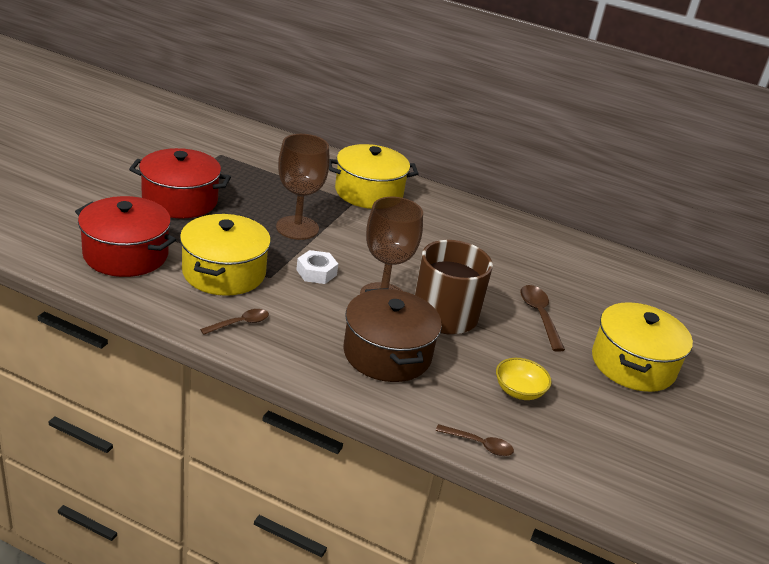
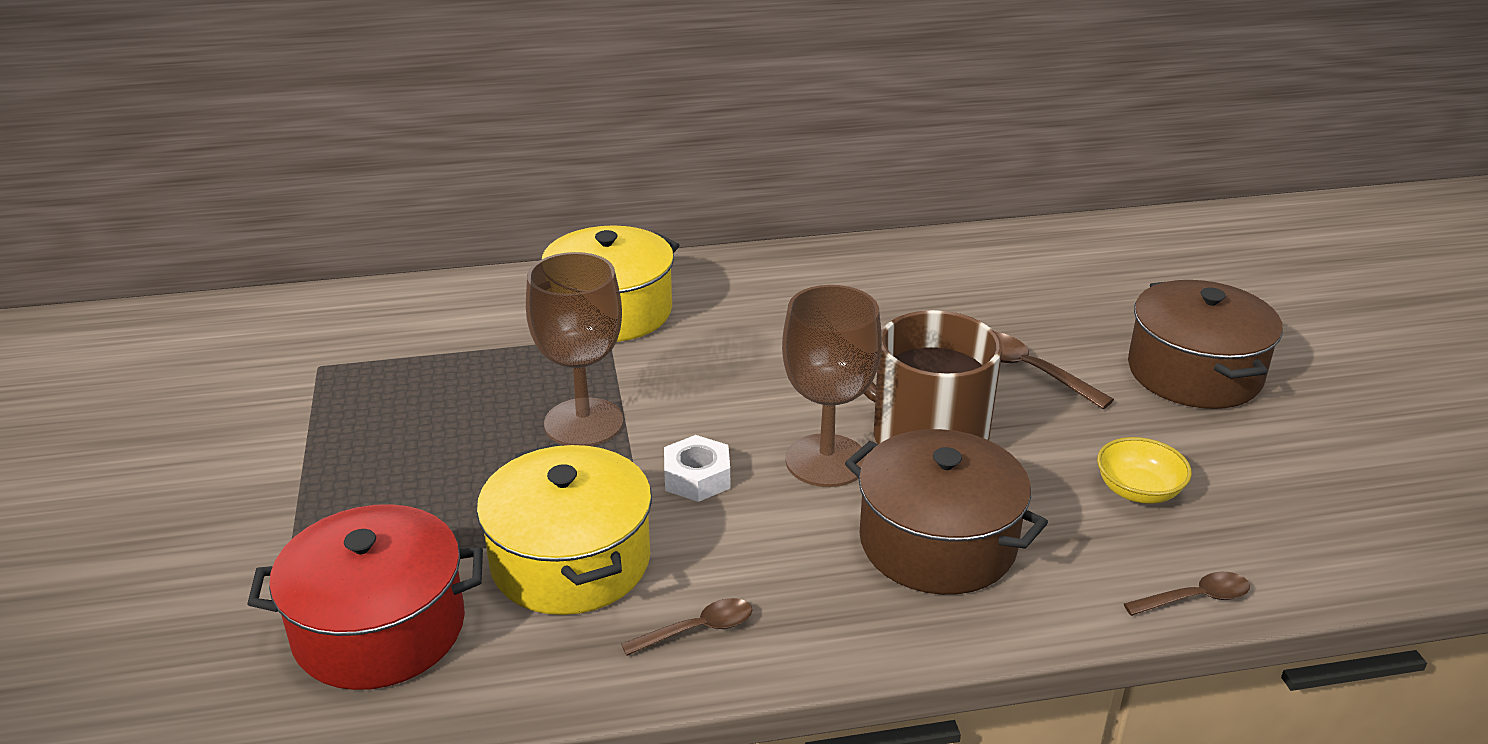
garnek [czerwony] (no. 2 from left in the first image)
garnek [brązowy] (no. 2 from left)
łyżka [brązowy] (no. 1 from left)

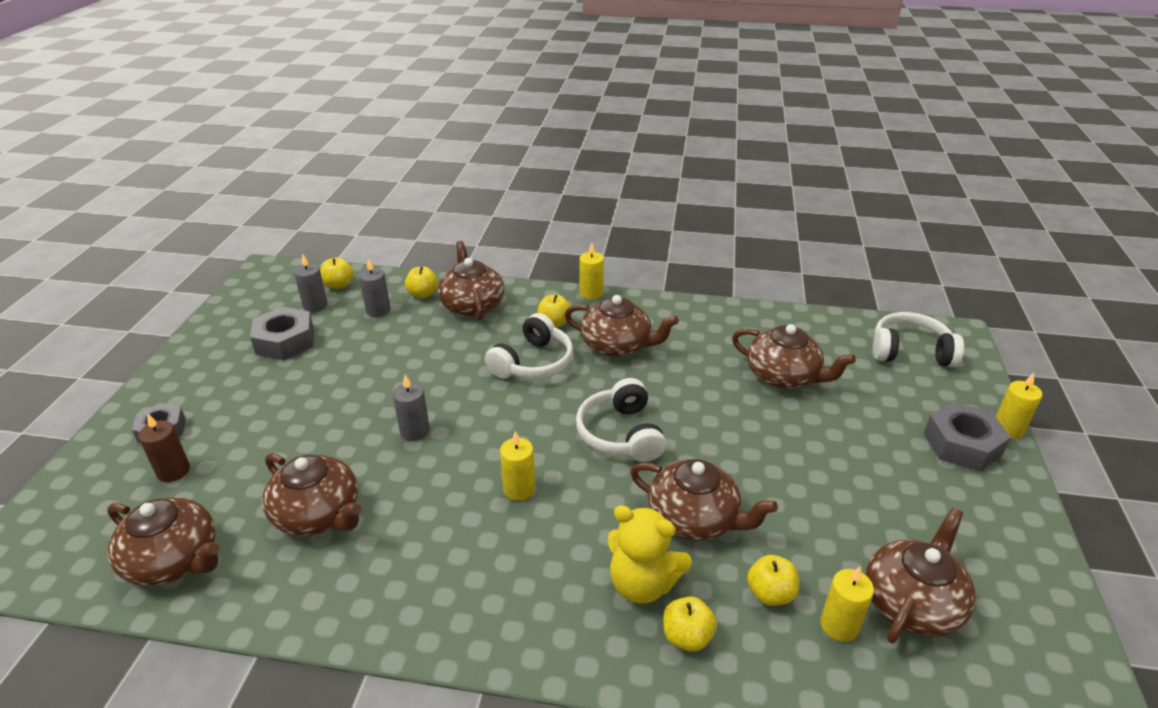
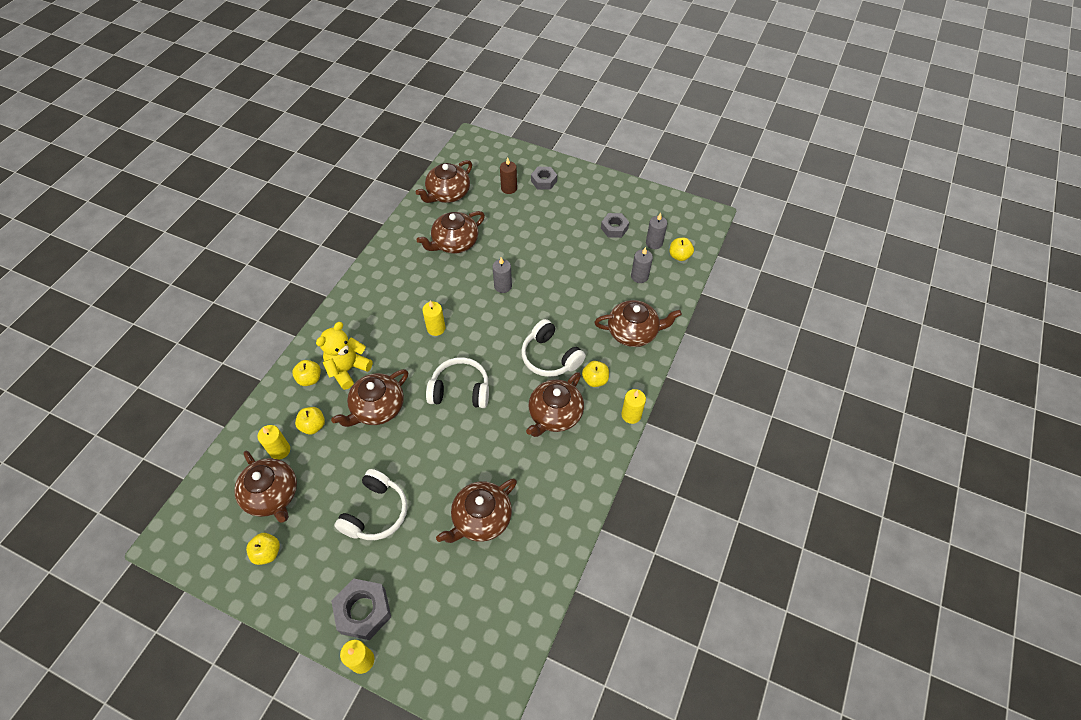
jabłko [żółty] (no. 1 from left)
słuchawki [biały] (no. 1 from left)
nakrętka [szary] (no. 3 from left)

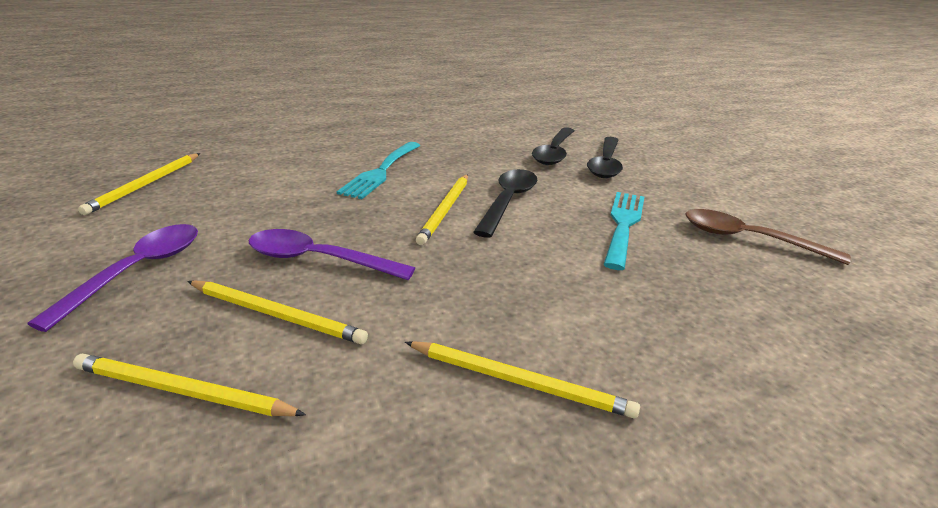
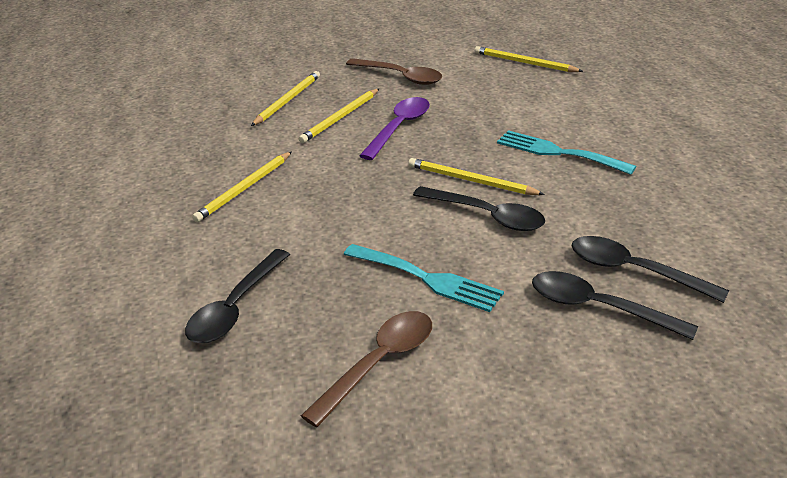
łyżka [czarny] (no. 1 from left)
łyżka [brązowy] (no. 2 from left)

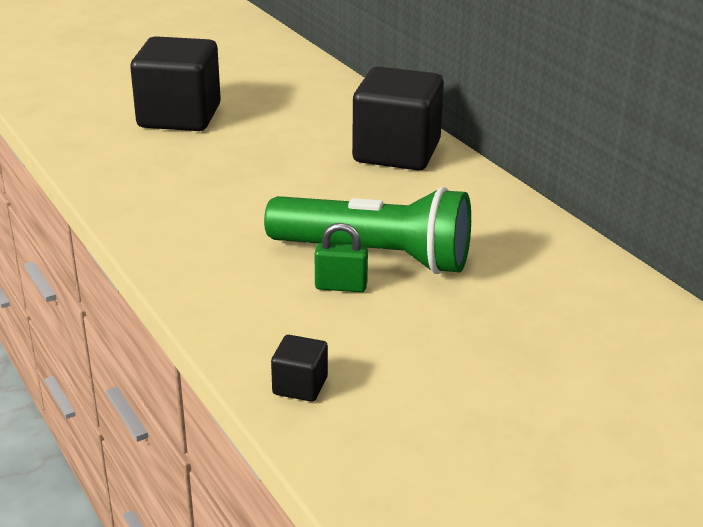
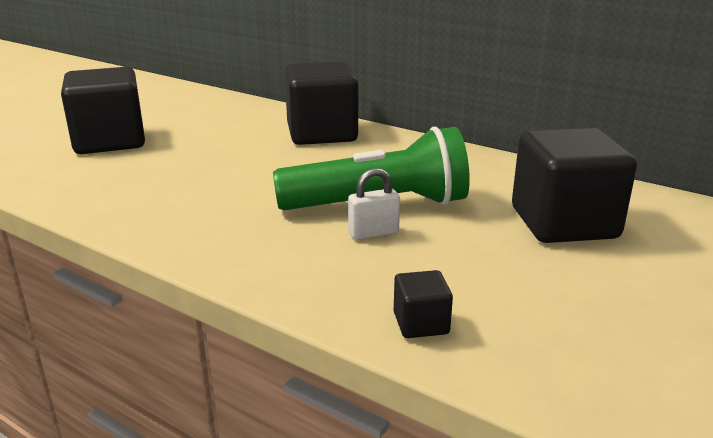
sześcian [czarny] (no. 4 from left)
kłódka [biały]

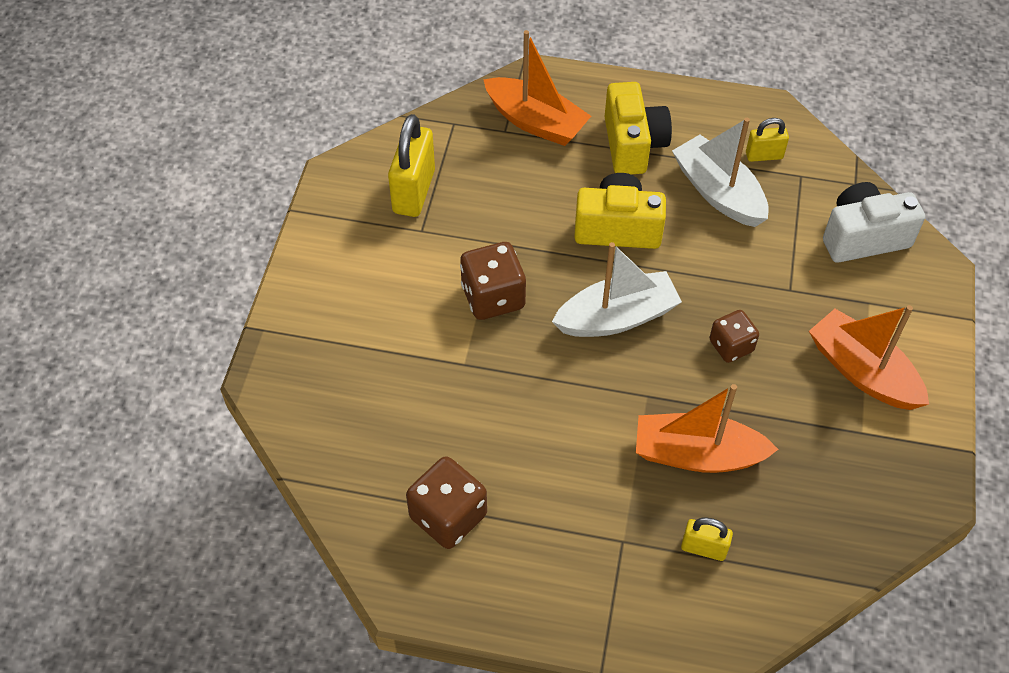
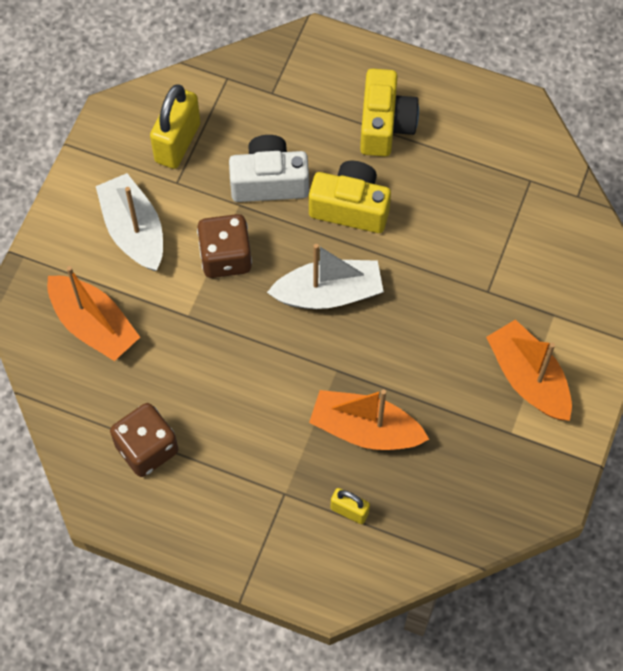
kostka do gry [brązowy] (no. 3 from left in the first image)
kłódka [żółty] (no. 3 from left in the first image)
łódka [pomarańczowy] (no. 1 from left)
łódka [biały] (no. 1 from left)
aparat fotograficzny [biały]

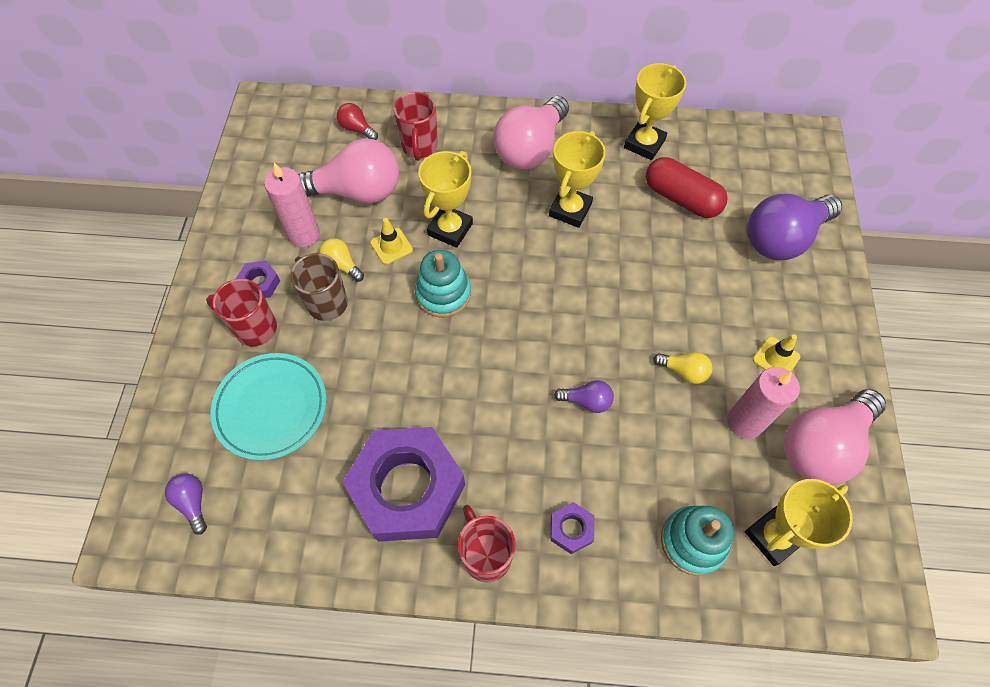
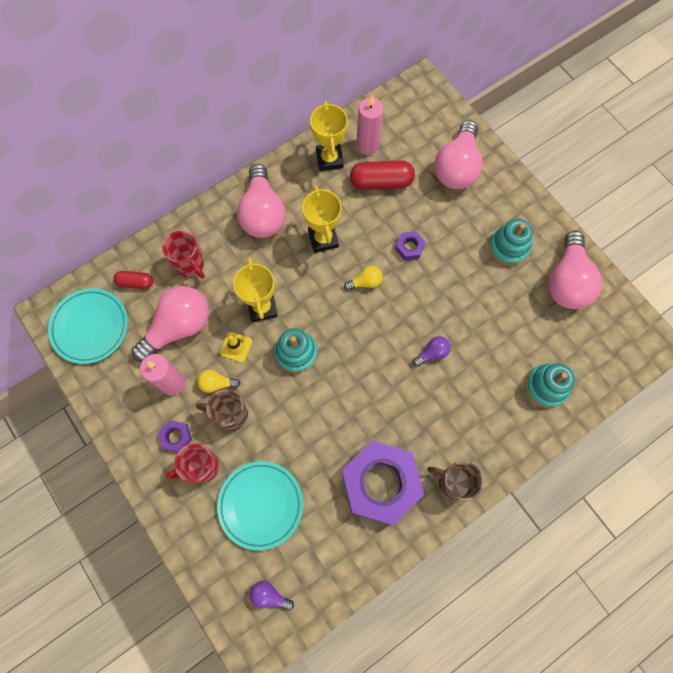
puchar [żółty] (no. 4 from left in the first image)
talerz [turkusowy] (no. 1 from left)
nakrętka [fioletowy] (no. 3 from left)
żarówka [żółty] (no. 2 from left)
świeca [różowy] (no. 2 from left)
kapsułka [czerwony] (no. 1 from left)
zabawka nakładanka [turkusowy] (no. 2 from left)
kubek [brązowy] (no. 2 from left)
żarówka [różowy] (no. 3 from left)

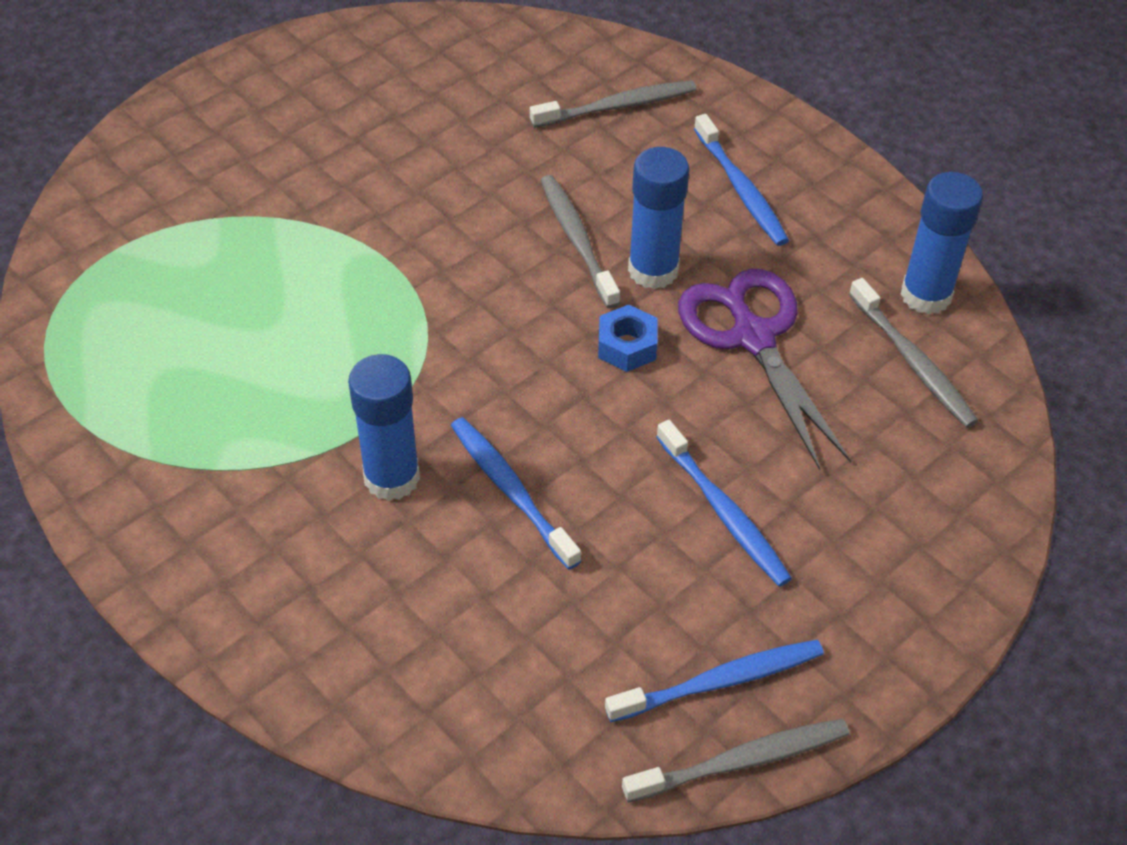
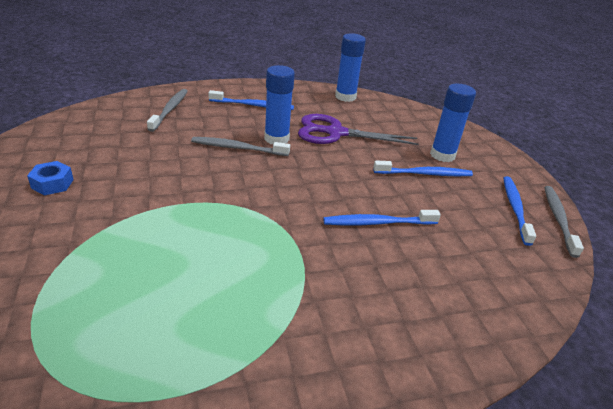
szczoteczka do zębów [szary] (no. 4 from left in the first image)
klej w sztyfcie [niebieski] (no. 3 from left)
nakrętka [niebieski]

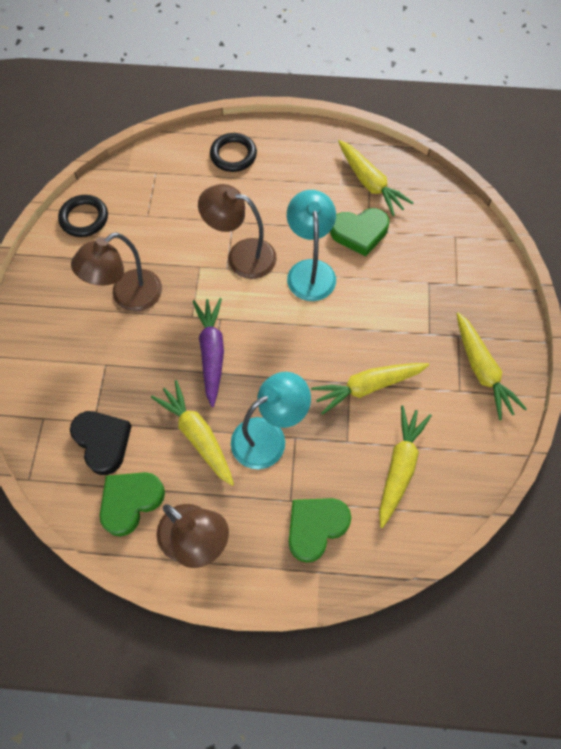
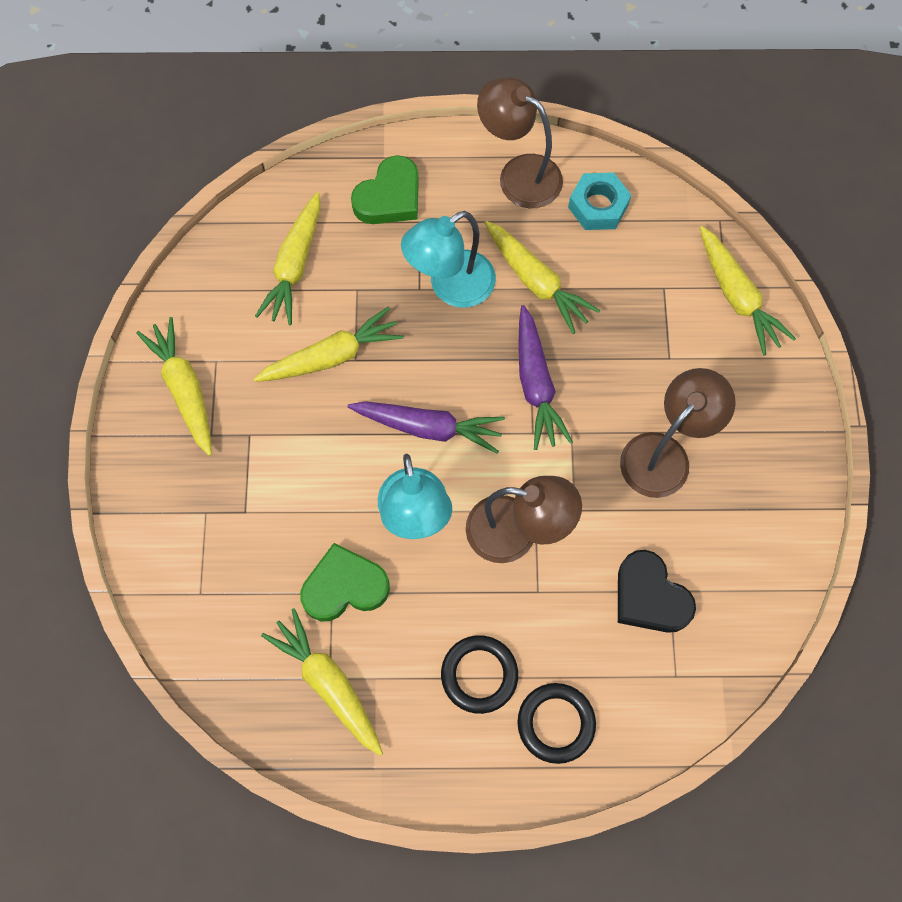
marchewka [fioletowy] (no. 1 from left)
marchewka [żółty] (no. 6 from left)
pierścień [czarny] (no. 1 from left)
serce [czarny]
nakrętka [turkusowy]

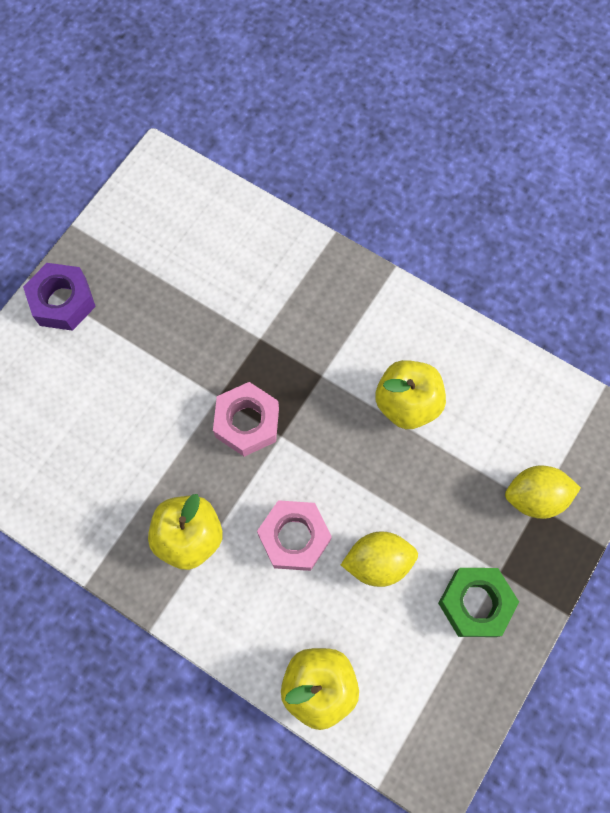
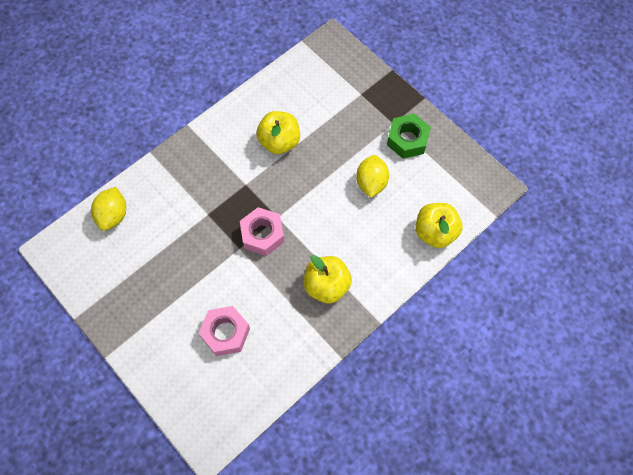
nakrętka [fioletowy]
nakrętka [różowy] (no. 1 from left)
cytryna [żółty] (no. 1 from left)

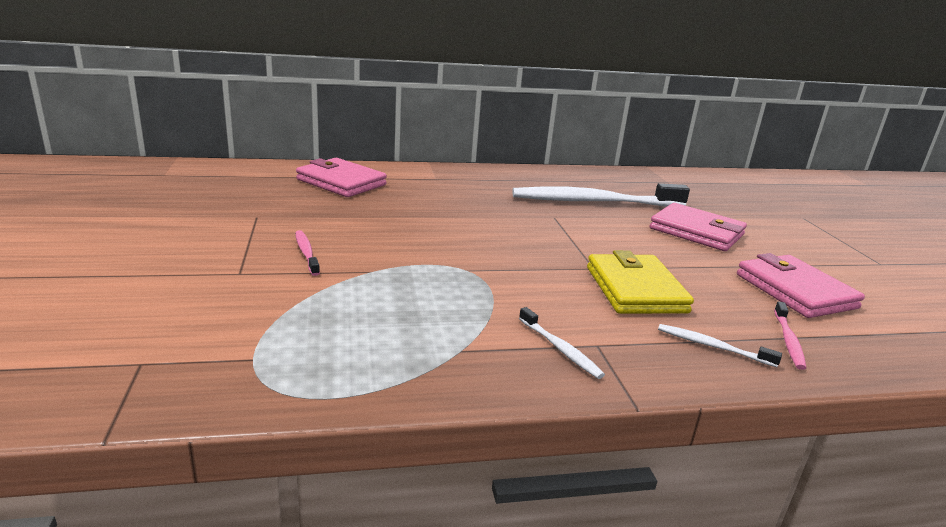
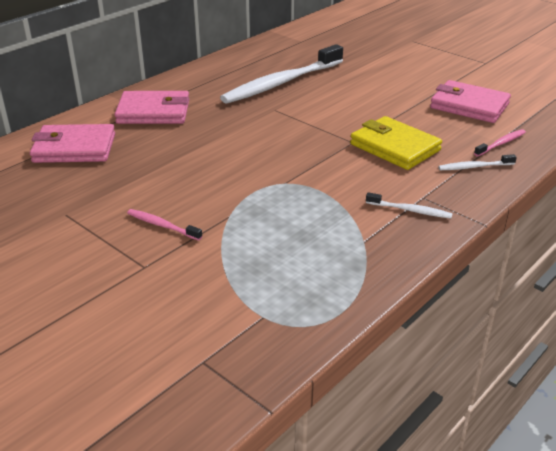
portfel [różowy] (no. 2 from left)
szczoteczka do zębów [różowy] (no. 2 from left)

